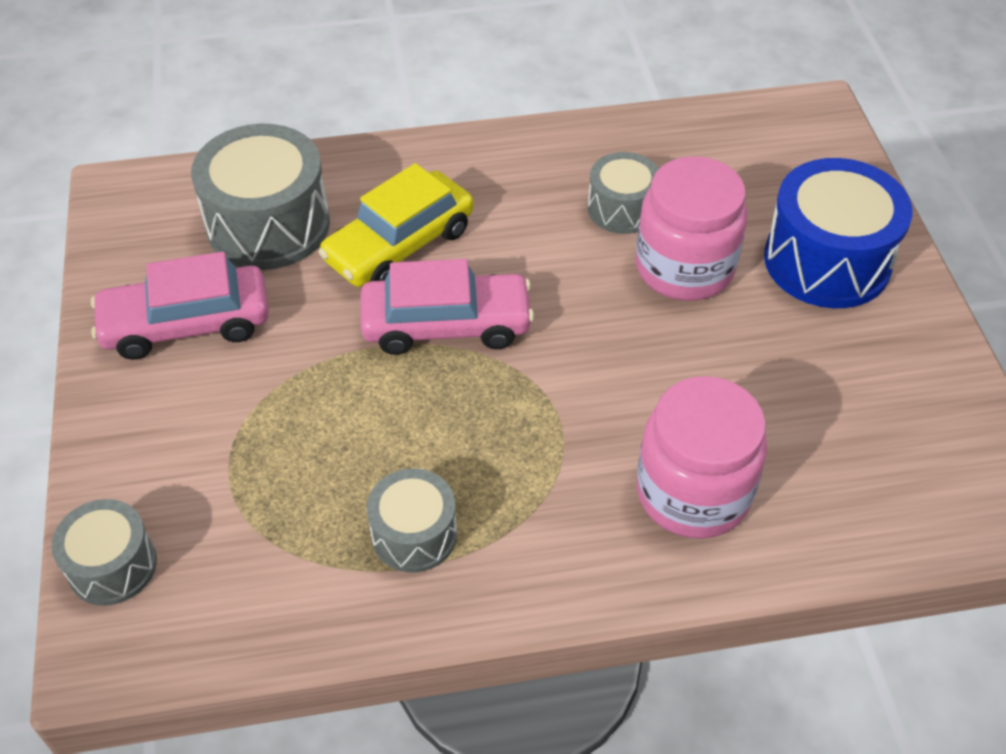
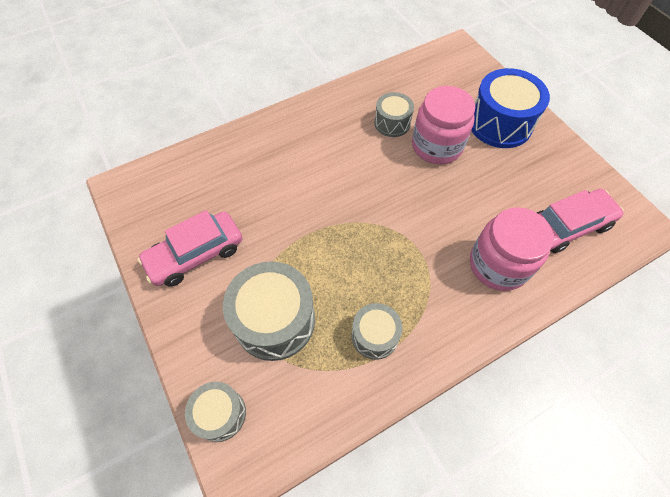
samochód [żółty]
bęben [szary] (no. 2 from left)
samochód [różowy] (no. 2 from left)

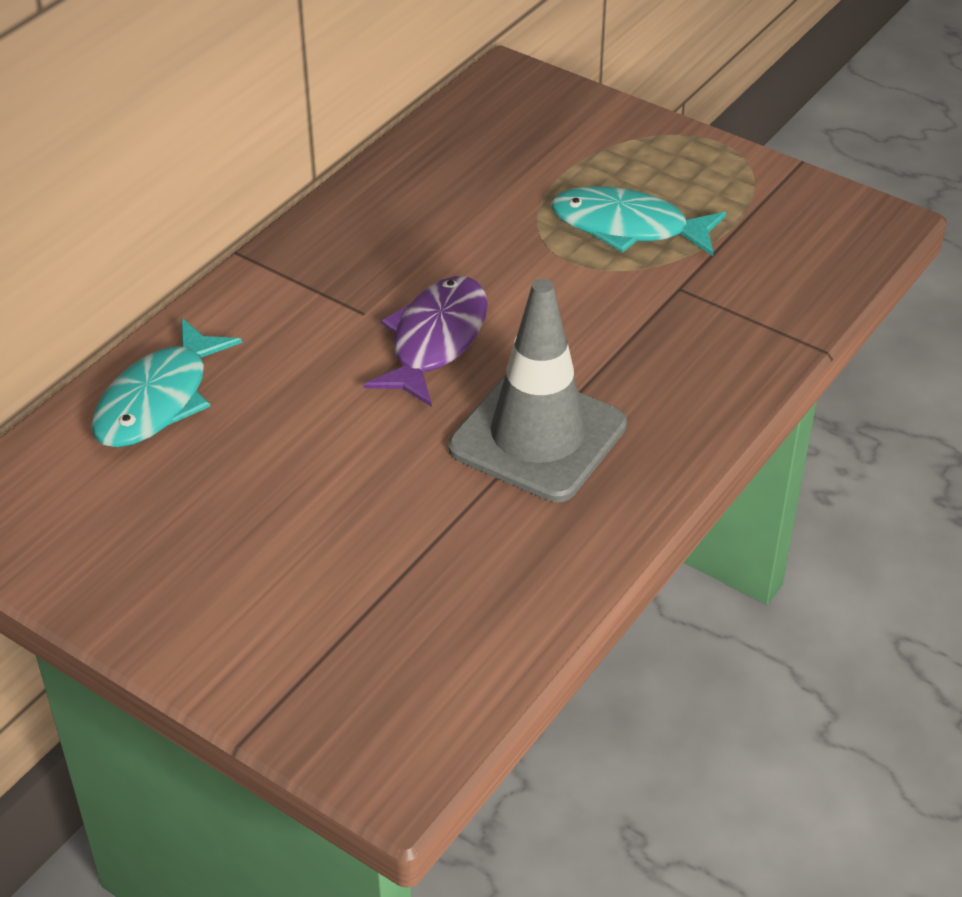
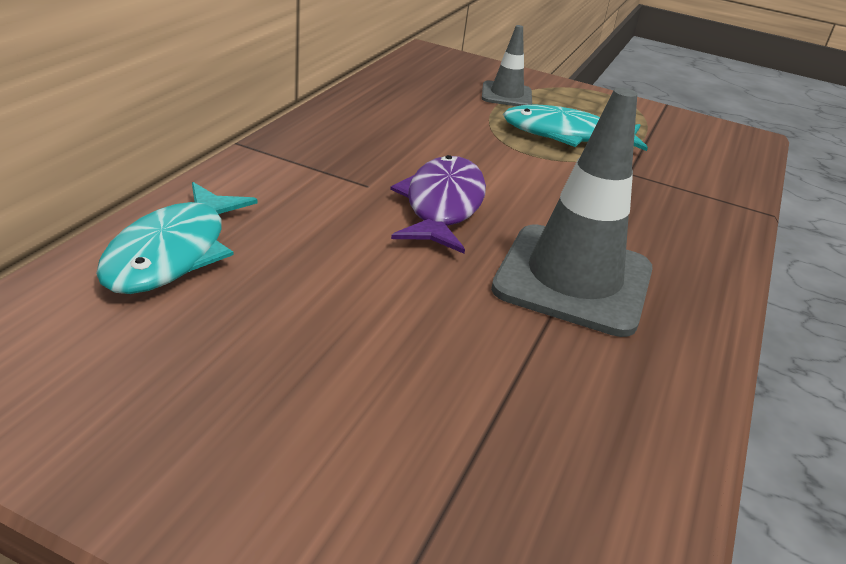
pachołek [szary] (no. 1 from left)

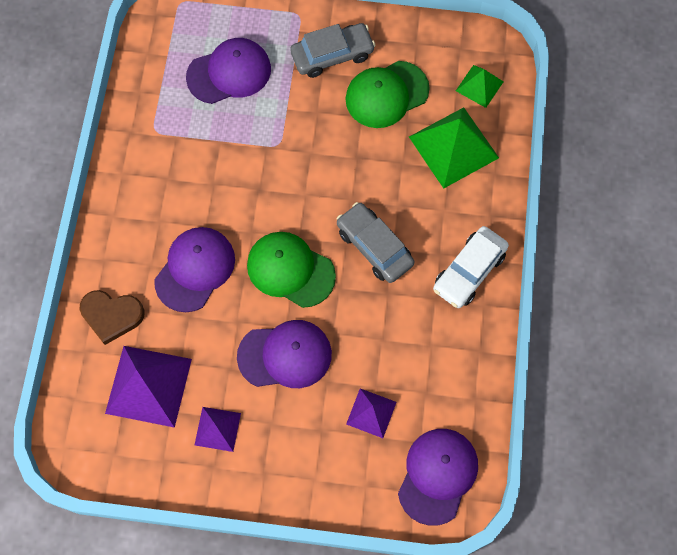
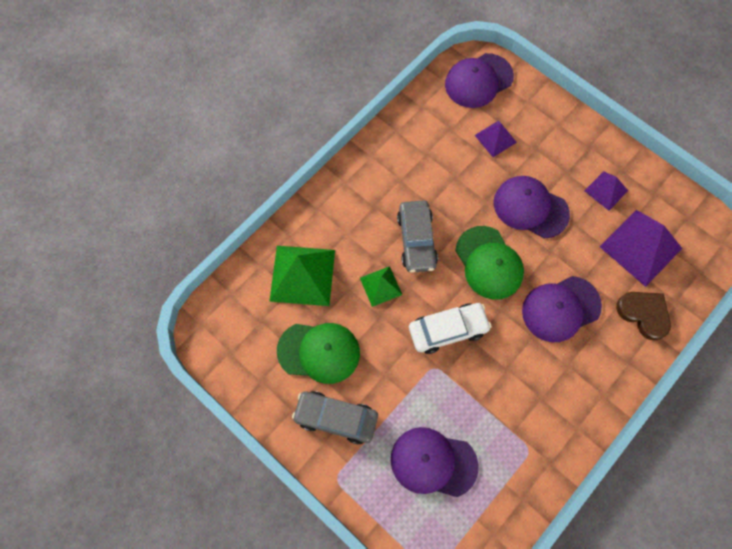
samochód [biały]
piramida [zielony] (no. 2 from left)

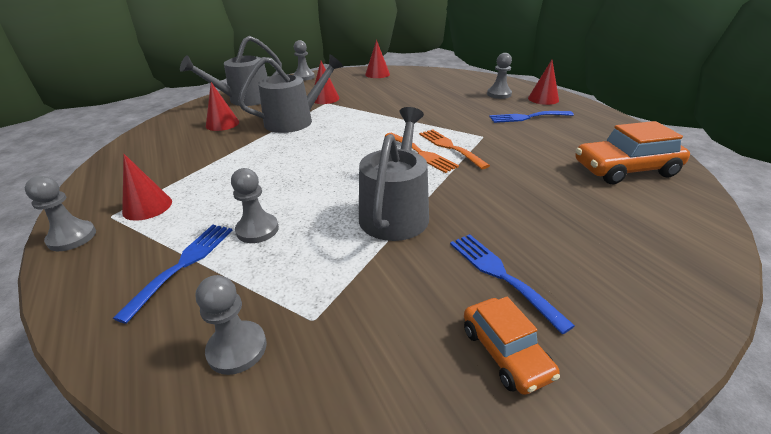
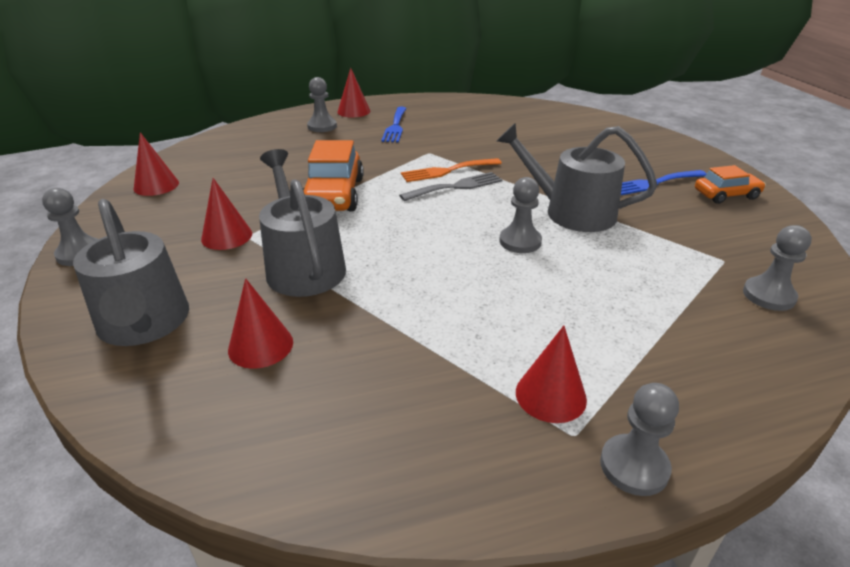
widelec [niebieski] (no. 1 from left in the first image)
pionek [szary] (no. 3 from left)
samochód [pomarańczowy] (no. 1 from left)
widelec [szary]

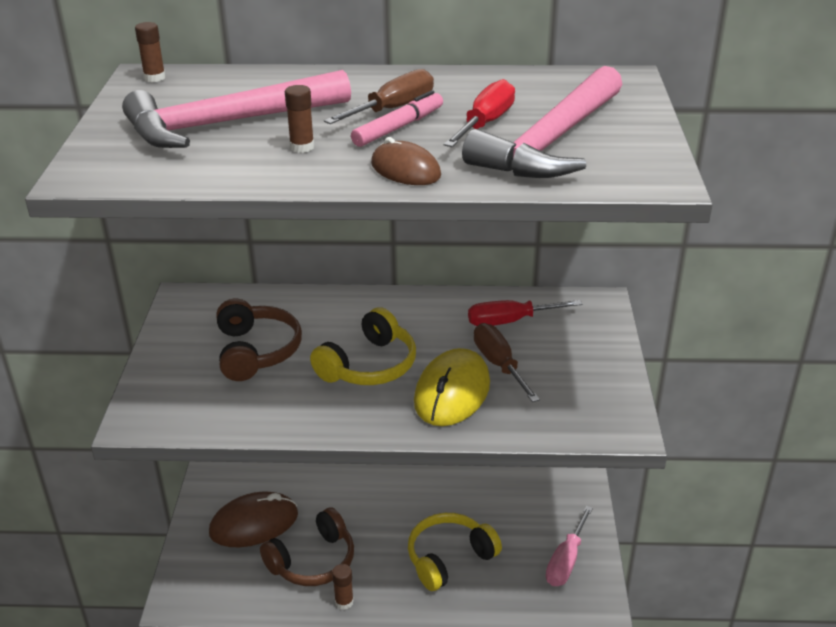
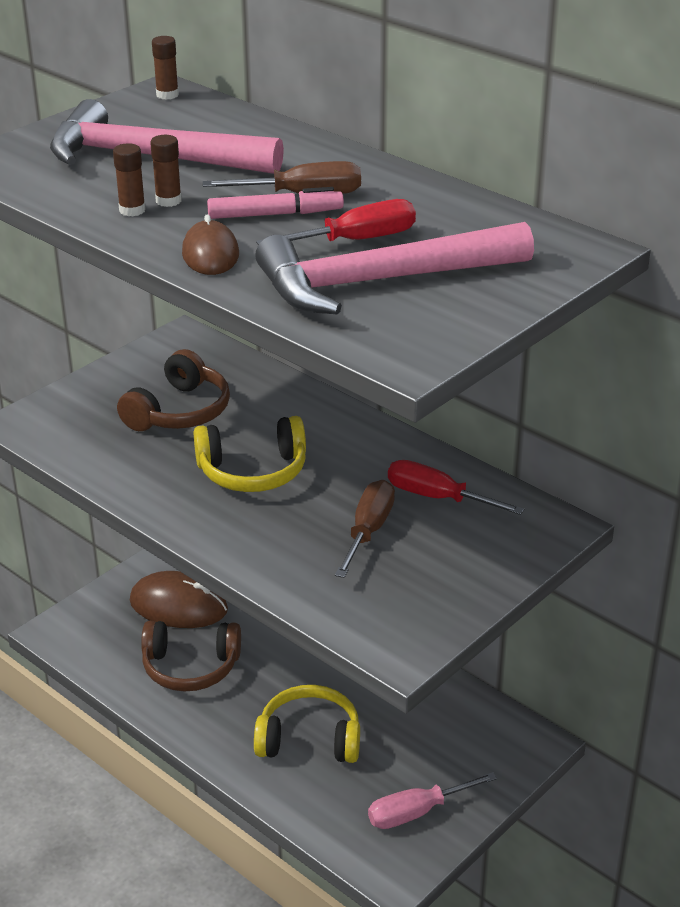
myszka [żółty]
klej w sztyfcie [brązowy] (no. 1 from left)

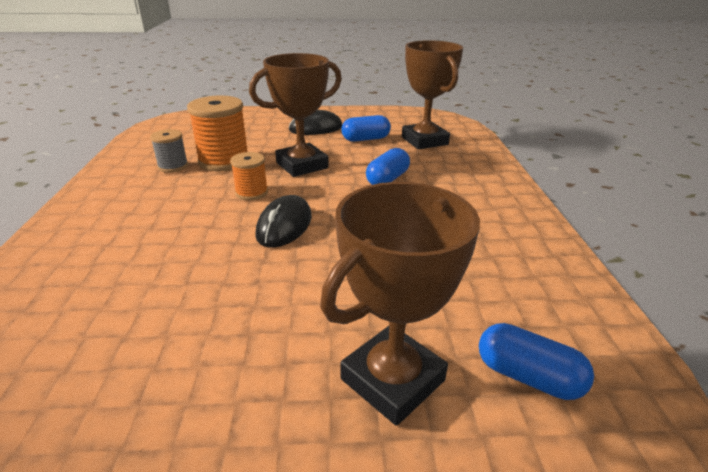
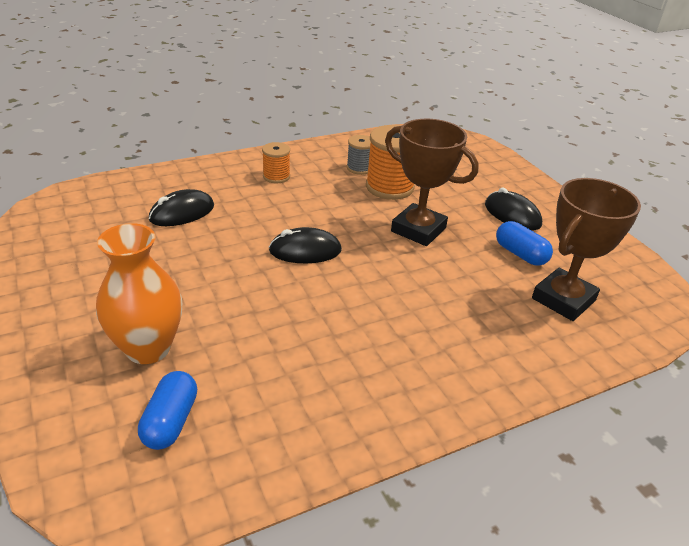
kapsułka [niebieski] (no. 2 from left in the first image)
myszka [czarny] (no. 1 from left)
szpulka [pomarańczowy] (no. 1 from left)
wazon [pomarańczowy]

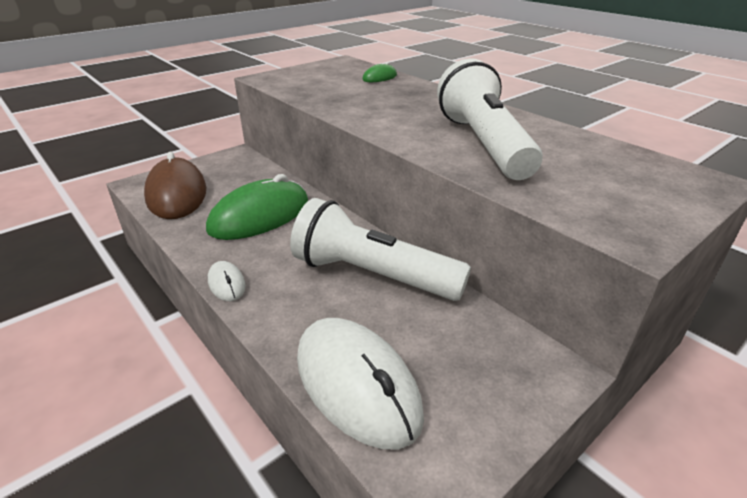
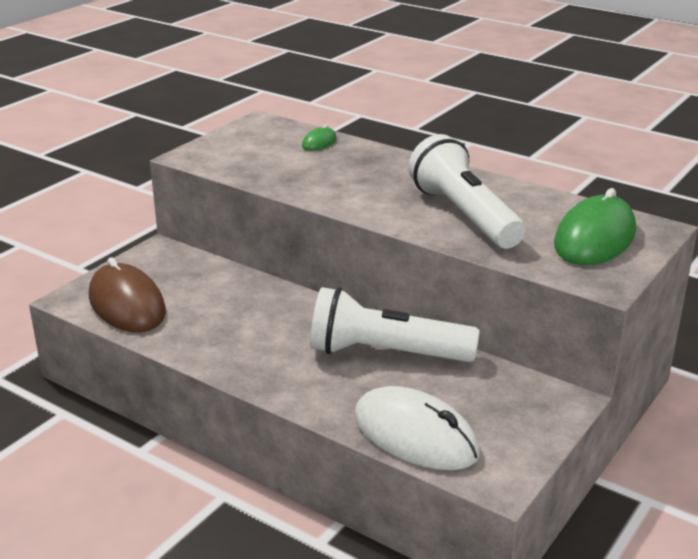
myszka [biały] (no. 1 from left in the first image)
myszka [zielony] (no. 2 from left)

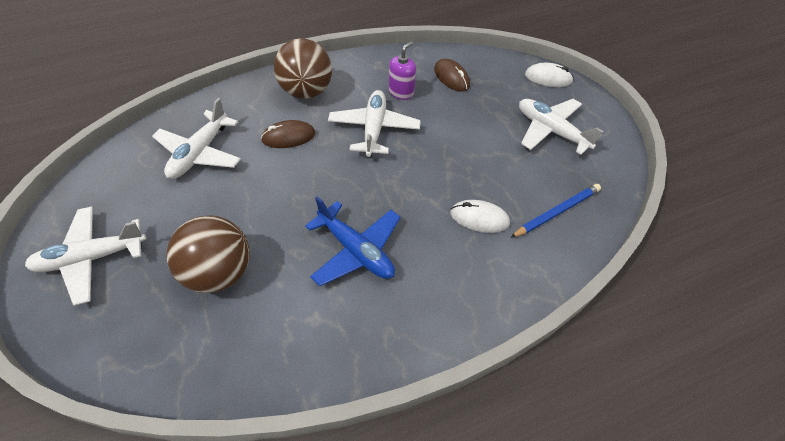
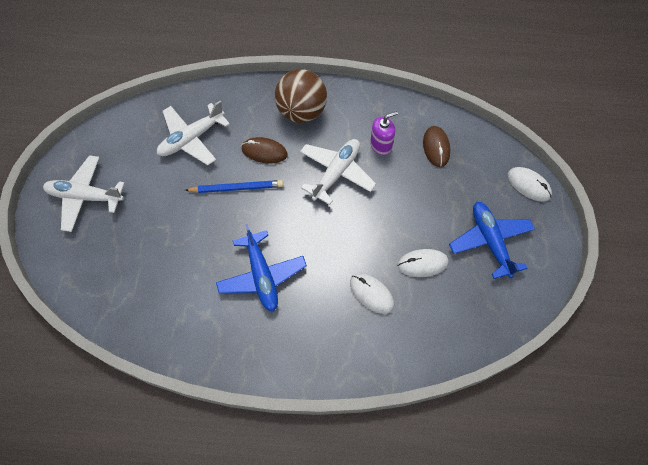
piłka [brązowy] (no. 1 from left in the first image)
myszka [biały] (no. 2 from left)
ołówek [niebieski]
samolot [niebieski] (no. 2 from left)

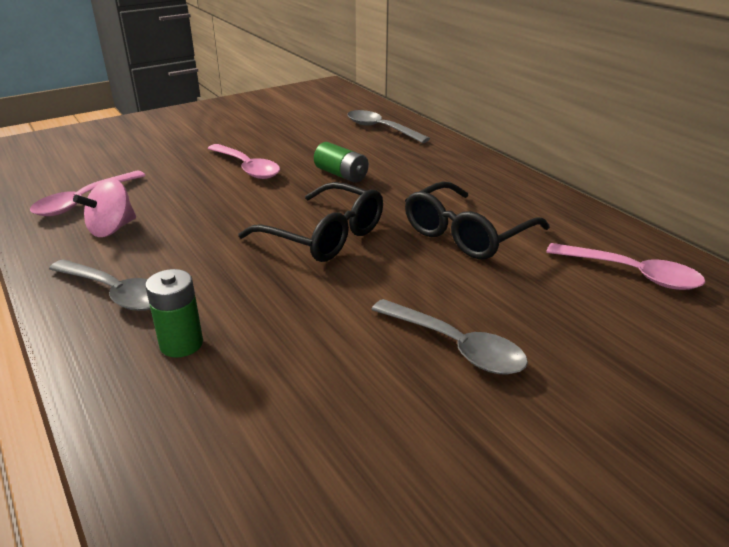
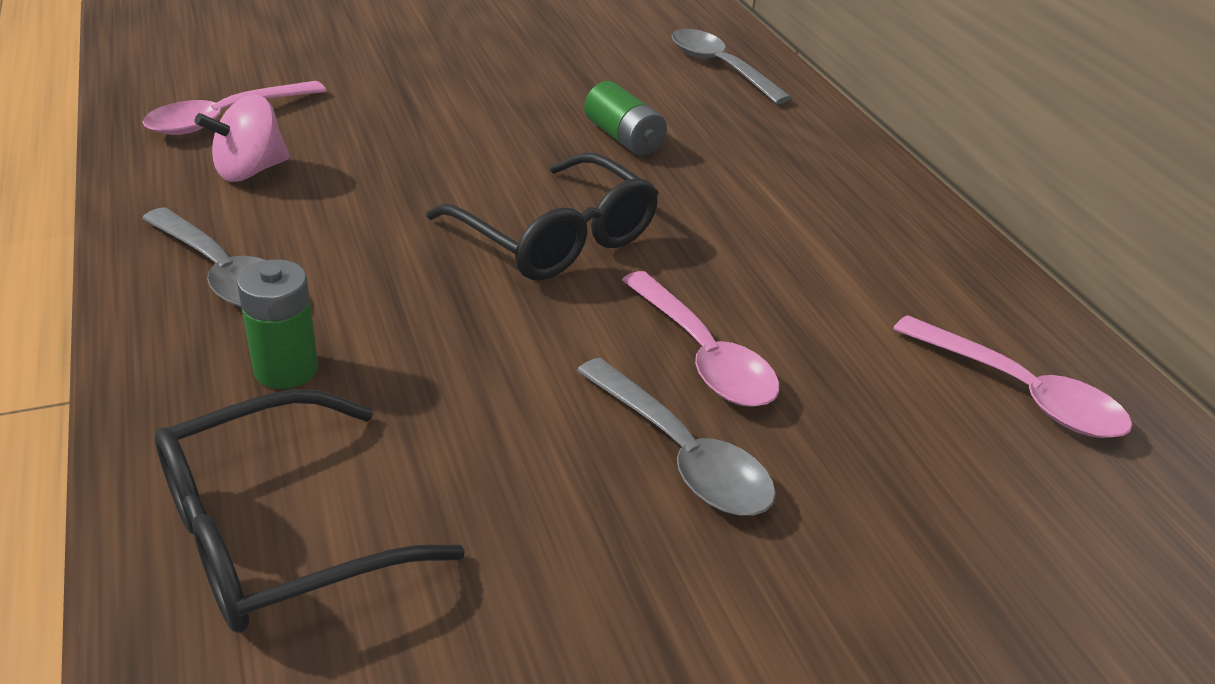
łyżka [różowy] (no. 2 from left)
okulary [czarny] (no. 1 from left)

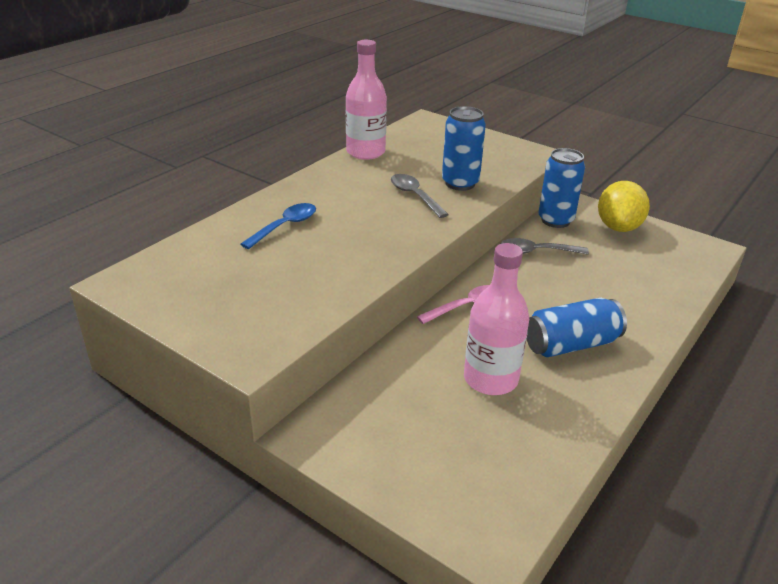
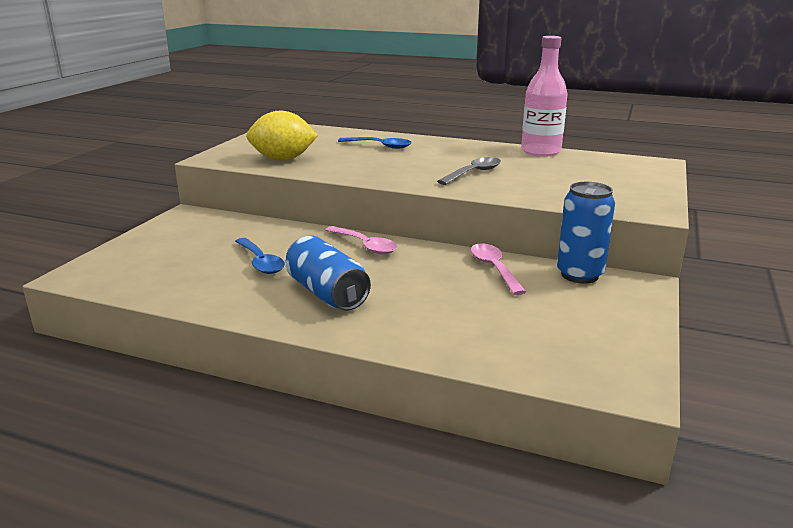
puszka [niebieski] (no. 1 from left in the first image)
cytryna [żółty]
łyżka [niebieski] (no. 1 from left)
łyżka [różowy] (no. 2 from left)

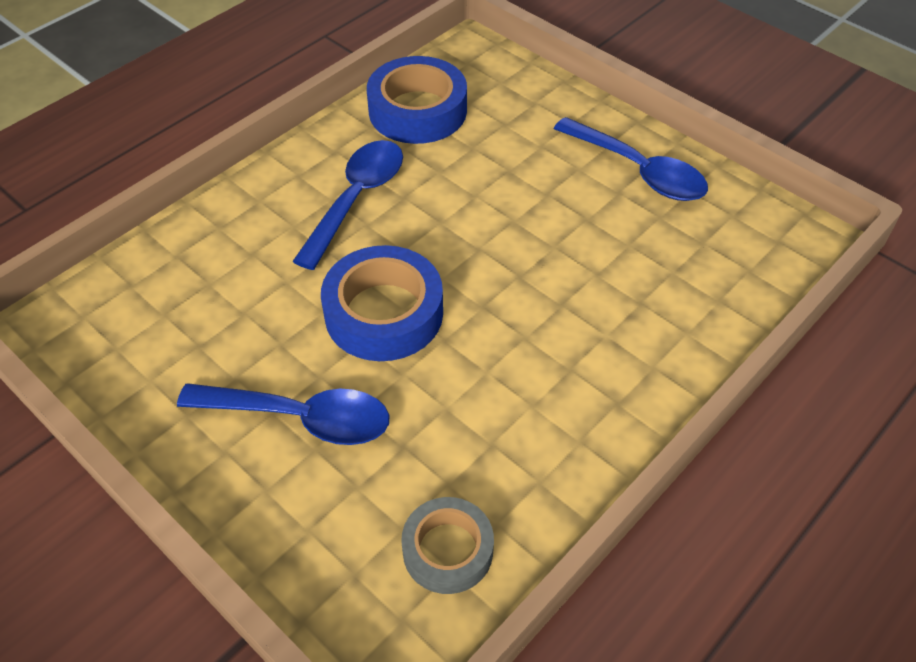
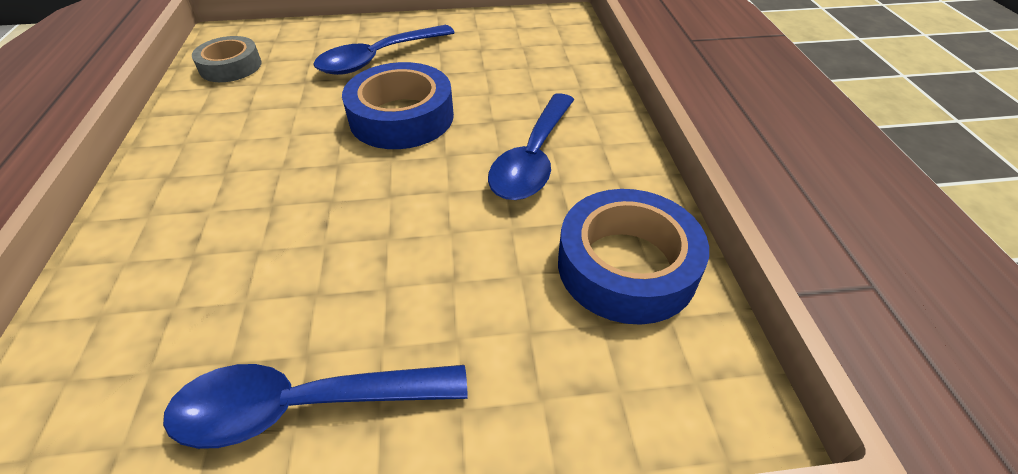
łyżka [niebieski] (no. 3 from left)

